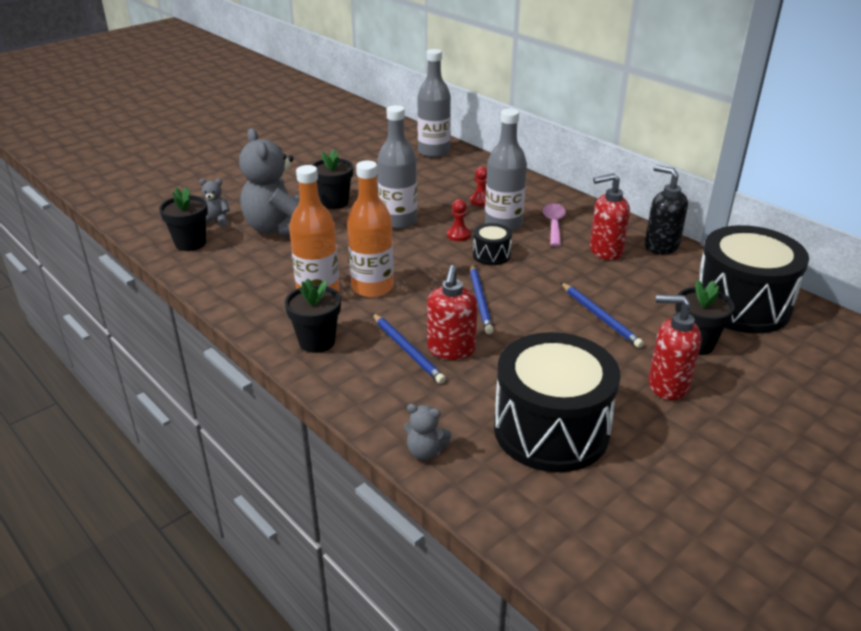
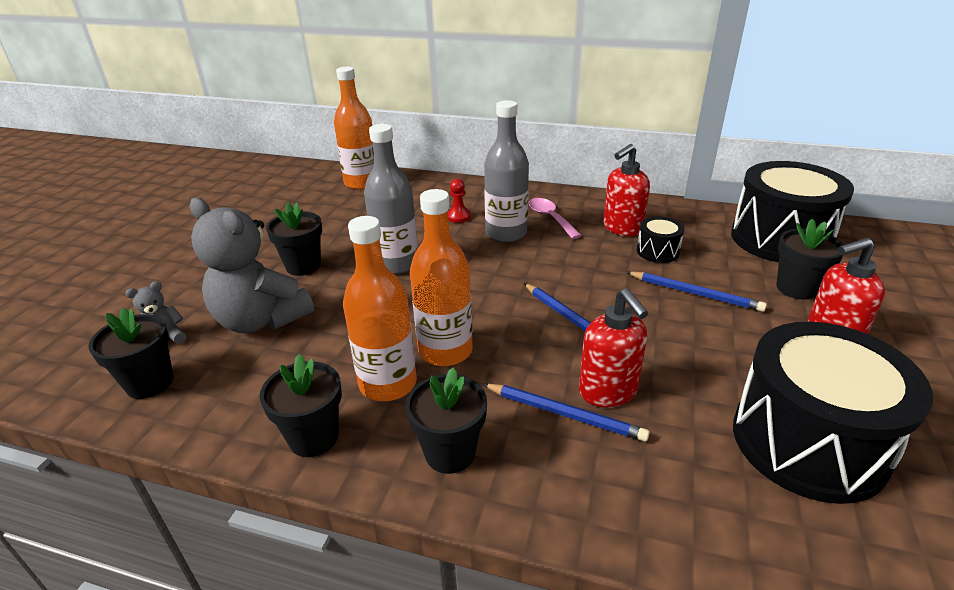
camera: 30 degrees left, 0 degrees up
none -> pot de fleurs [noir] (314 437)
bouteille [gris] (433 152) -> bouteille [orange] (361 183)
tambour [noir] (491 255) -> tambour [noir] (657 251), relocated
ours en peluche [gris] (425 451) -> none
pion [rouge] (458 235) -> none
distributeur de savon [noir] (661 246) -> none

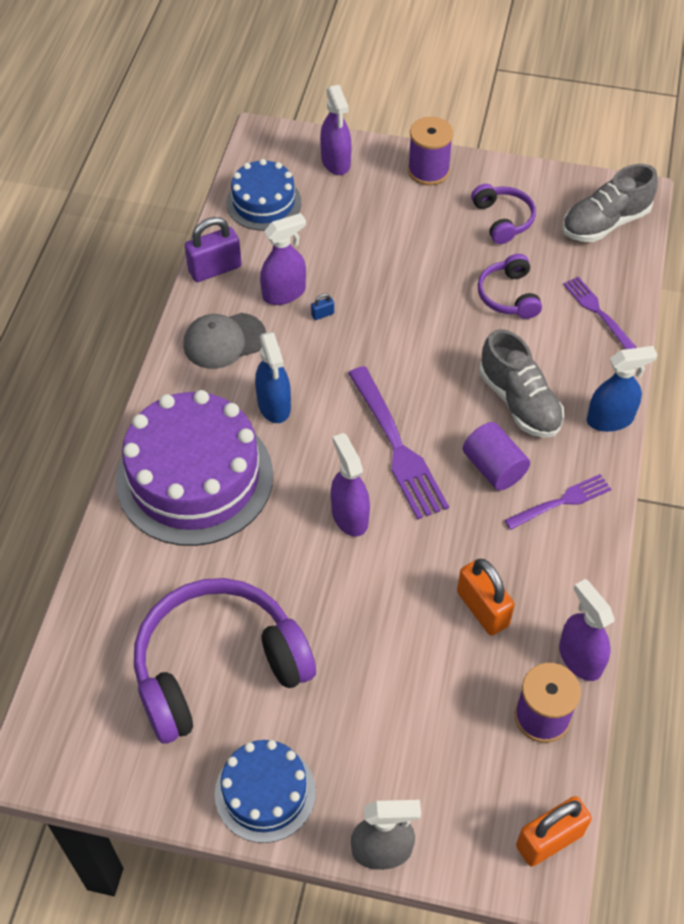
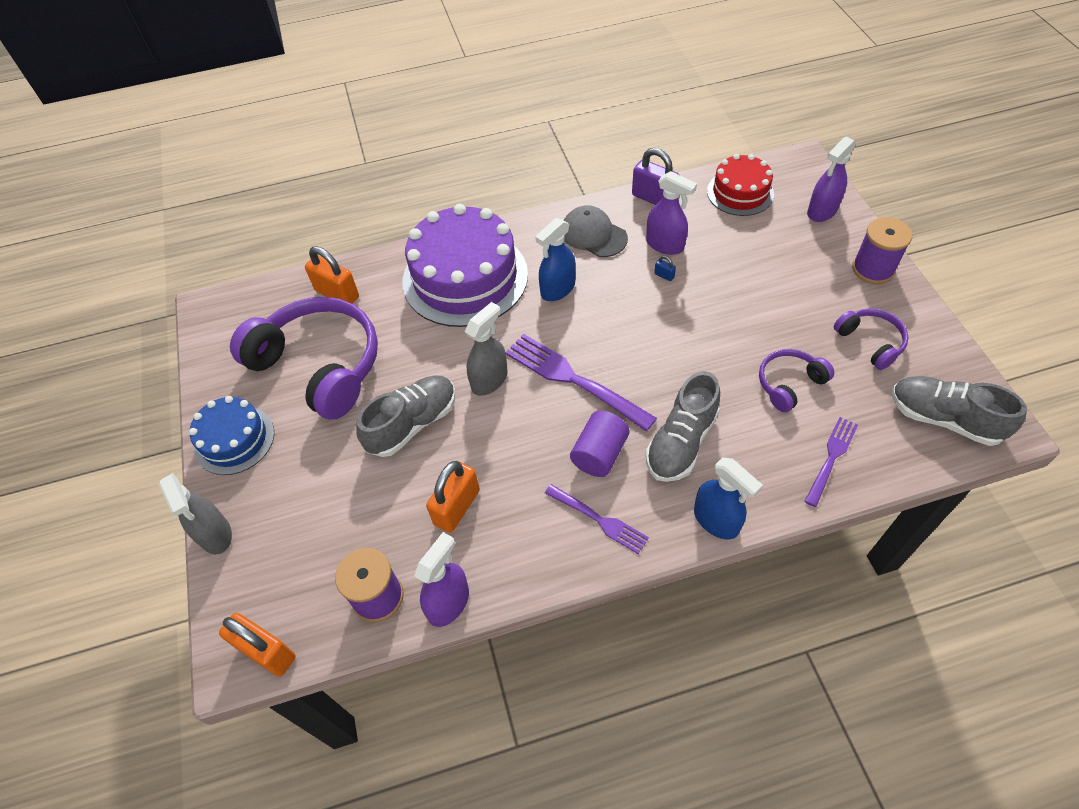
camera: 65 degrees right, 0 degrees up
none -> cadenas [orange] (337 294)
none -> chaussure [gris] (412 424)
vaporisateur [violet] (349 516) -> vaporisateur [gris] (489 380)
fourchette [violet] (397 447) -> fourchette [violet] (573 380), 90 degrees clockwise
gâteau [bleu] (264 202) -> gâteau [rouge] (740 192)
casque audio [violet] (503 219) -> casque audio [violet] (870 342), 75 degrees counterclockwise

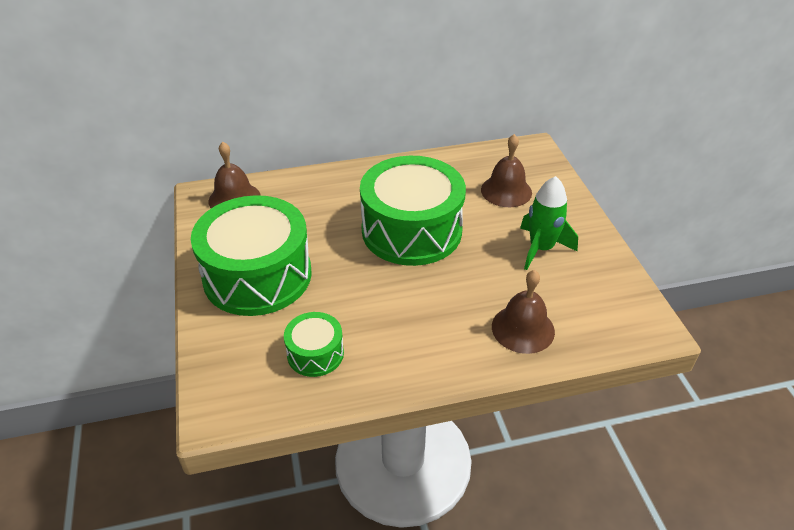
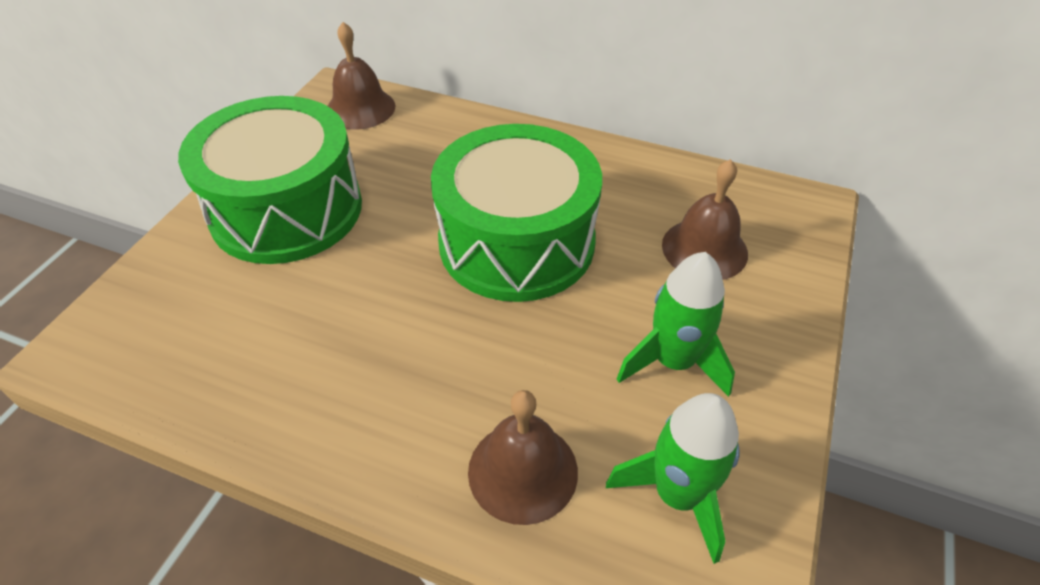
camera: 35 degrees right, 5 degrees up
none -> fusée [vert] (677 495)
tambour [vert] (315 353) -> none

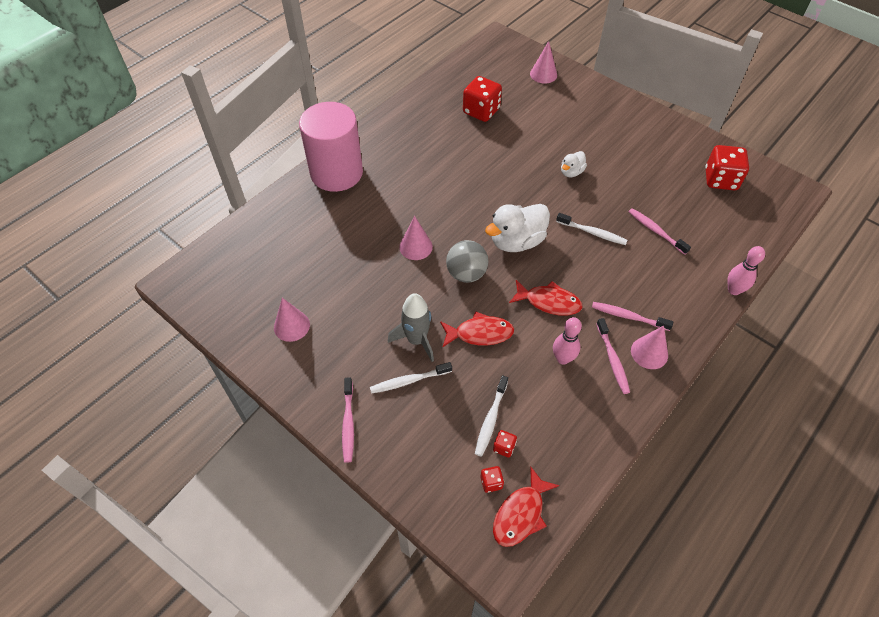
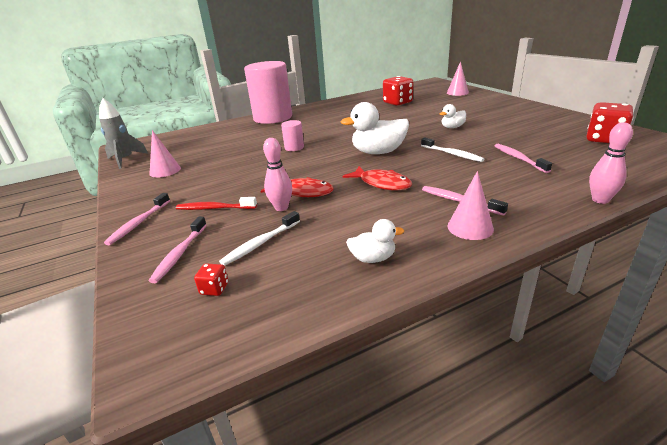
camera: 25 degrees right, 25 degrees down
fusée [gris] (416 340) -> fusée [gris] (125 160), relocated
brosse à dents [rose] (612 359) -> brosse à dents [rose] (180 254), relocated
brosse à dents [blanc] (409 381) -> brosse à dents [rouge] (214 208)
quille [rose] (563 358) -> quille [rose] (281 207), relocated
cône [rose] (416 247) -> cylindre [rose] (294 147)
none -> canard [blanc] (373 258)
balle [gris] (466 274) -> none
dé [rouge] (504 447) -> none
poisson [rouge] (520 514) -> none

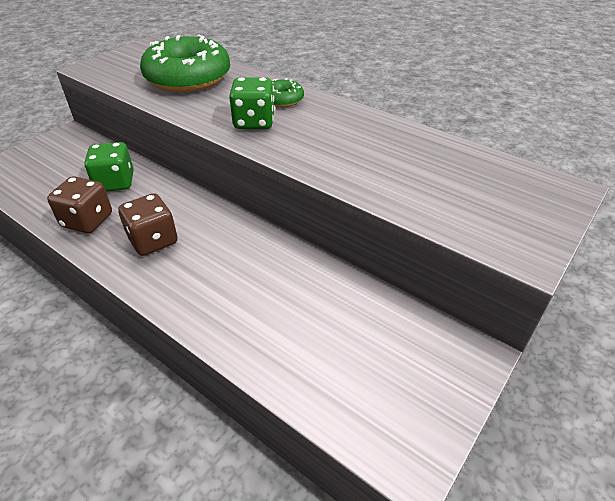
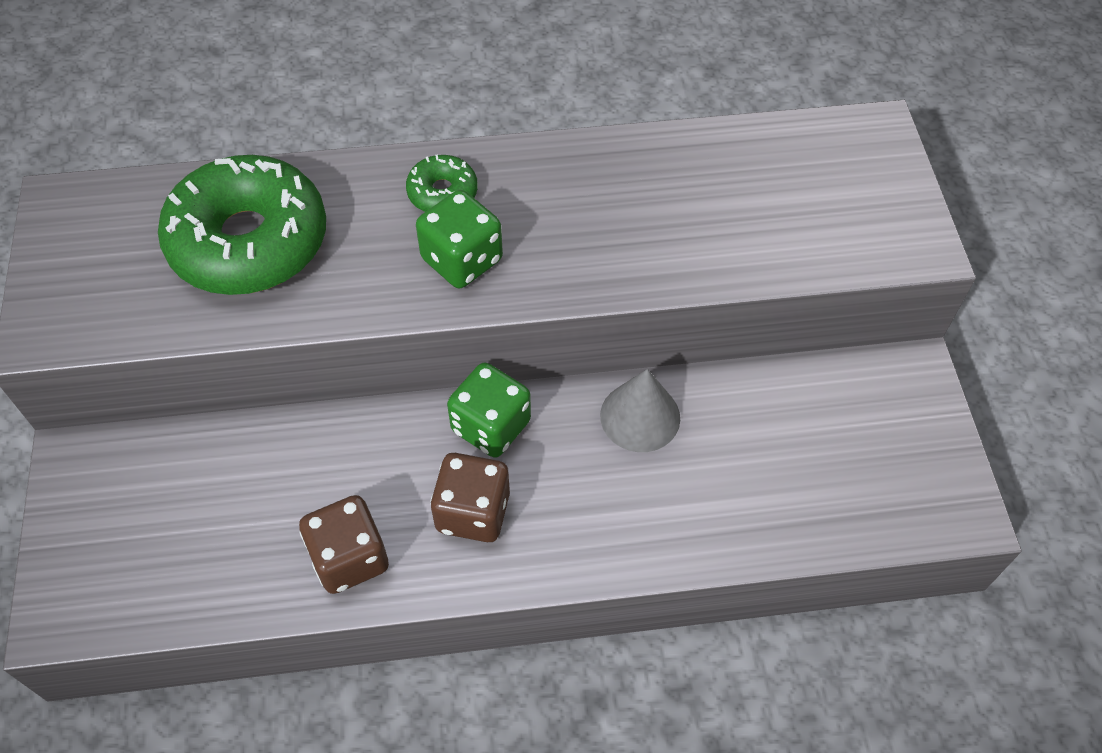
camera: 45 degrees left, 15 degrees up
dé [vert] (115 183) -> dé [vert] (491 426), relocated
none -> cône [gris] (640 416)

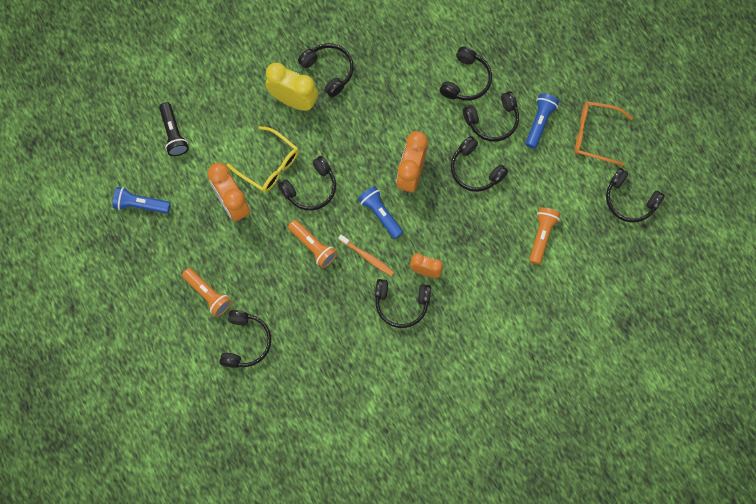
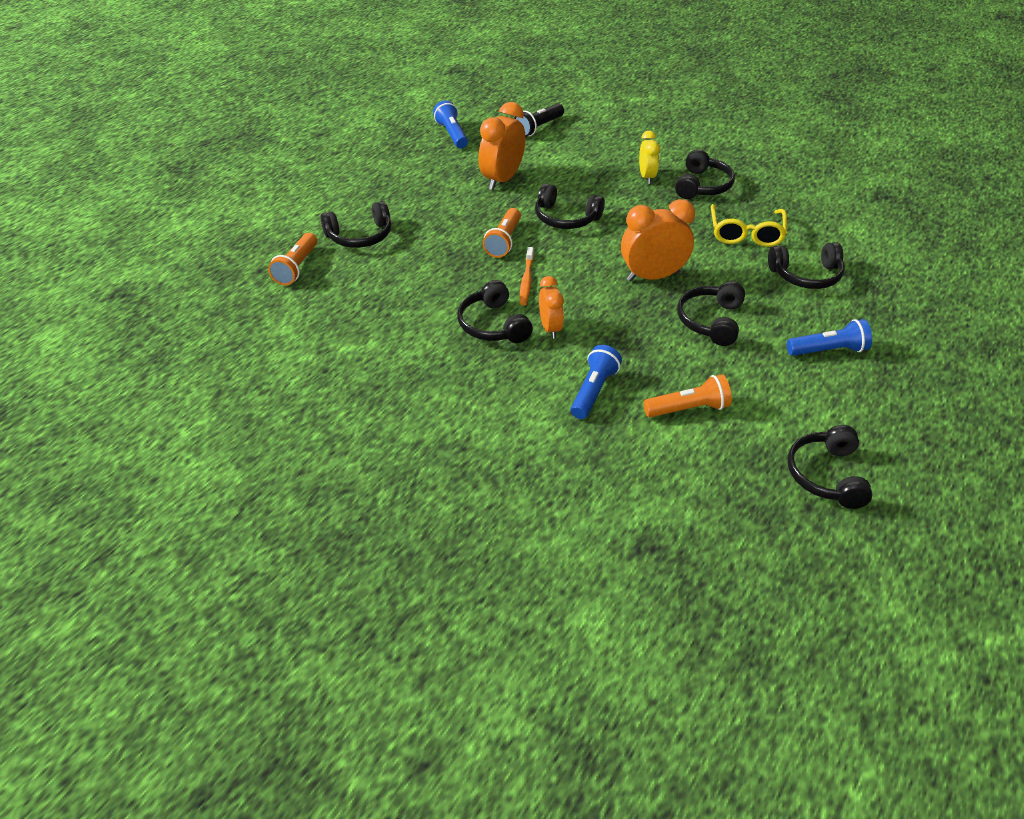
camera: 60 degrees right, 30 degrees down
lampe de poche [orange] (208 294) -> lampe de poche [orange] (296 268), relocated
lampe de poche [bleu] (380 214) -> lampe de poche [bleu] (593 391), relocated
réveil [jaune] (293 100) -> réveil [jaune] (647 177), x0.60
lunettes [jaune] (269 165) -> lunettes [jaune] (746 234), relocated
casque audio [noir] (492 121) -> none
lunettes [orange] (594 135) -> none

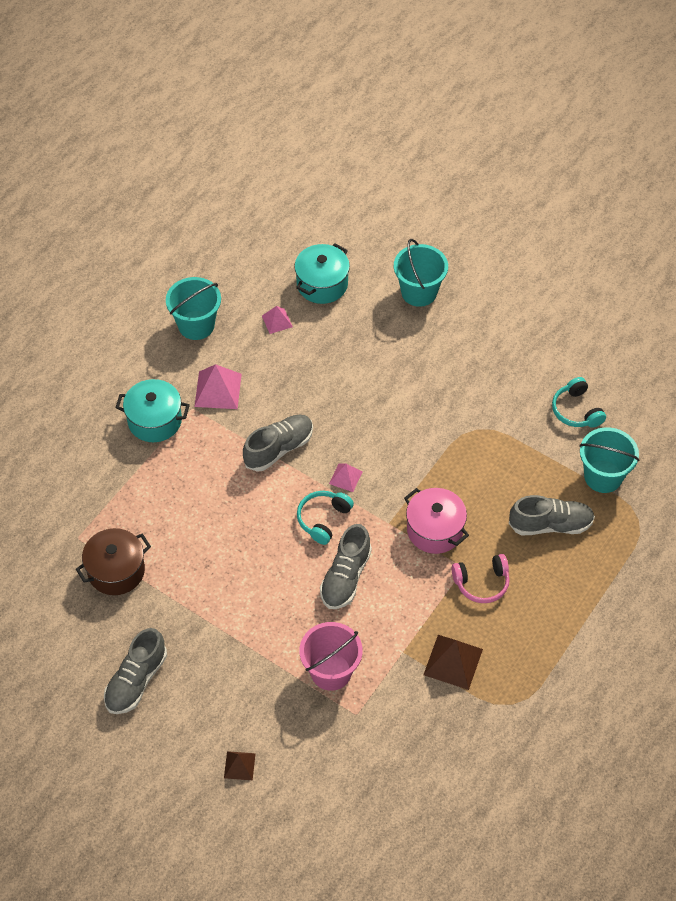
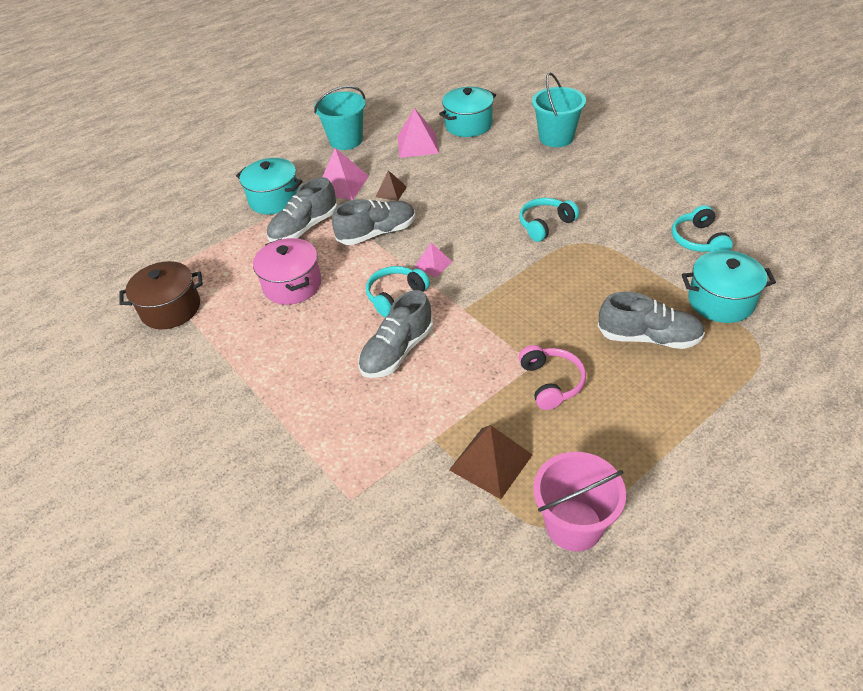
camera: 20 degrees right, 10 degrees down
marmite [rose] (435 530) -> marmite [rose] (292 285), relocated
chaussure [gris] (136 681) -> chaussure [gris] (304 228), relocated
pyramide [marron] (239 765) -> pyramide [marron] (391 191), relocated
pyramide [rose] (277 321) -> pyramide [rose] (417 144), x1.71
none -> casque audio [turquoise] (545 225)
casque audio [rose] (482 583) -> casque audio [rose] (551 382), 105 degrees counterclockwise
seau [rose] (331 671) -> seau [rose] (573 525), relocated
seau [turquoise] (603 476) -> marmite [turquoise] (721 301)

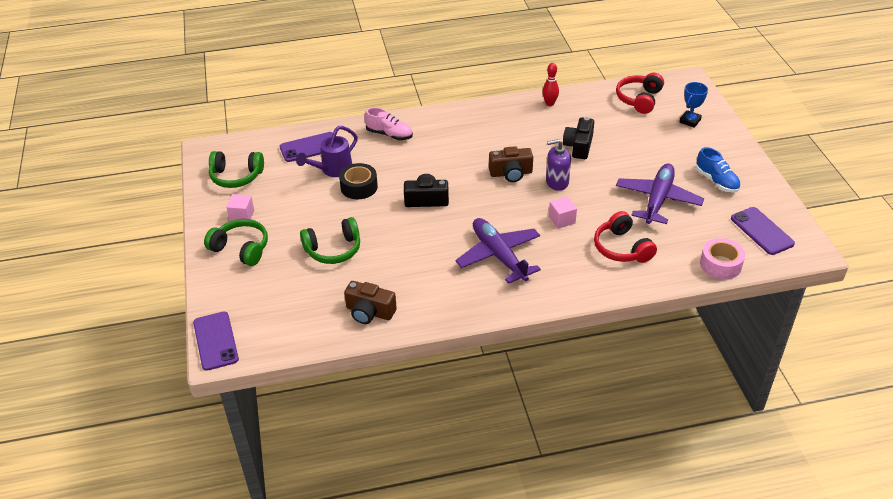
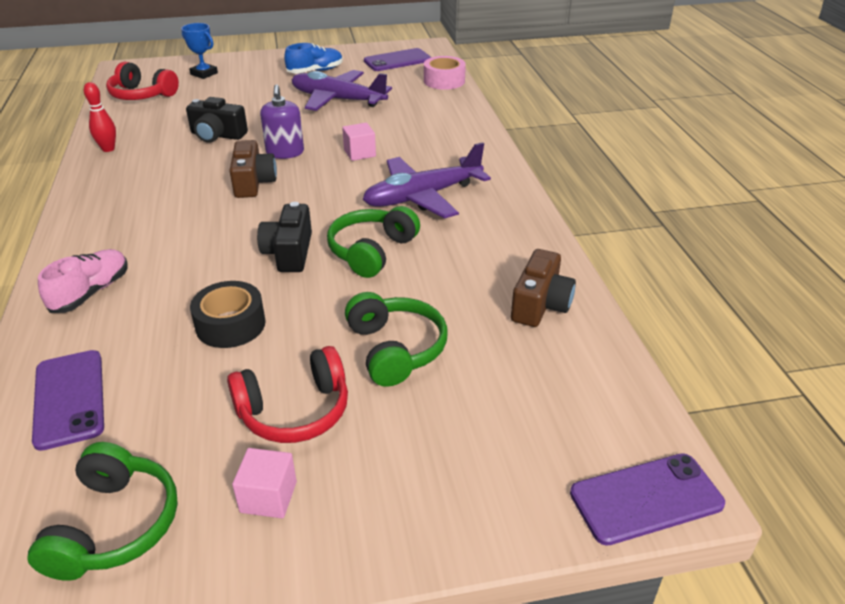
camera: 90 degrees left, 5 degrees down
casque audio [rouge] (622 248) -> casque audio [rouge] (295 411), relocated
casque audio [vert] (241 249) -> casque audio [vert] (372 251), relocated
arrosoir [violet] (332 170) -> none

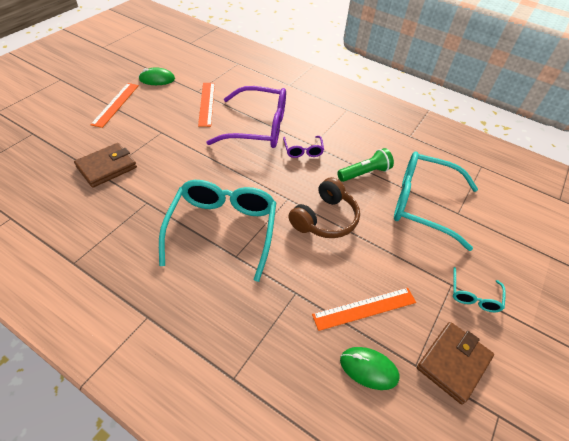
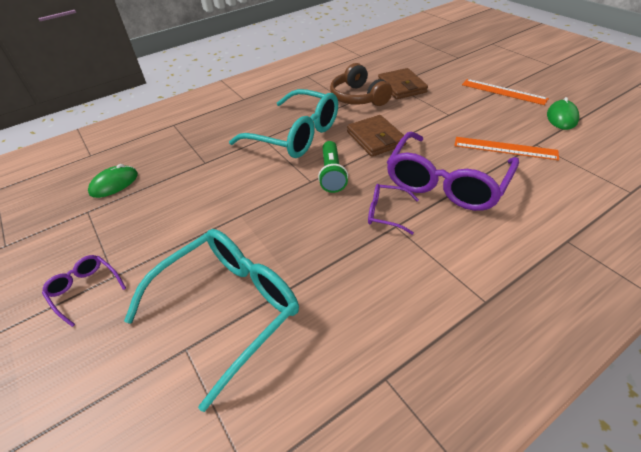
camera: 120 degrees right, 5 degrees down
lunettes [turquoise] (474 296) -> lunettes [violet] (85 290)
lampe de poche [vert] (364 173) -> lampe de poche [vert] (332 174), relocated
casque audio [marron] (325 219) -> casque audio [marron] (358 97), relocated
portefeuille [marron] (453 362) -> portefeuille [marron] (376 138), relocated
règle [orange] (364 308) -> none

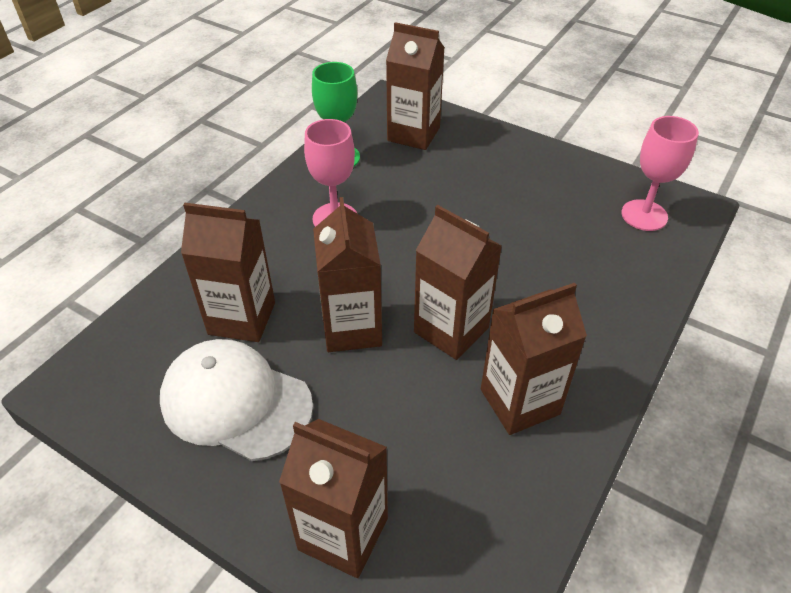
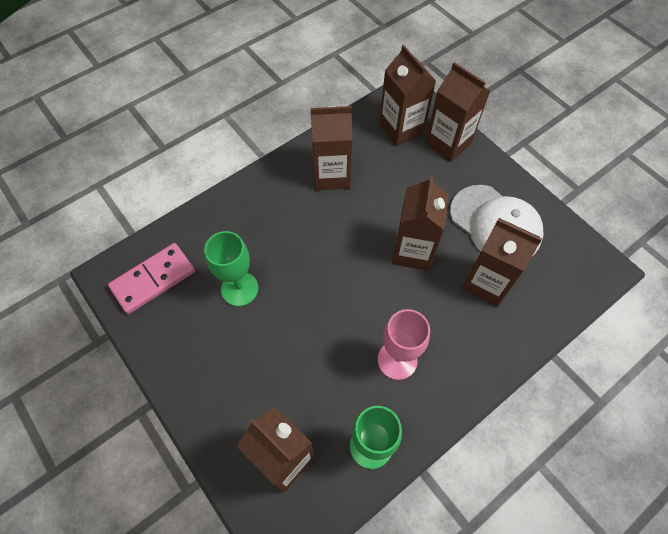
camera: 160 degrees left, 15 degrees up
verre à pied [rose] (644 215) -> domino [rose] (153 279)
none -> verre à pied [vert] (239 289)
brique de lait [marron] (451 330) -> brique de lait [marron] (401 129), relocated

